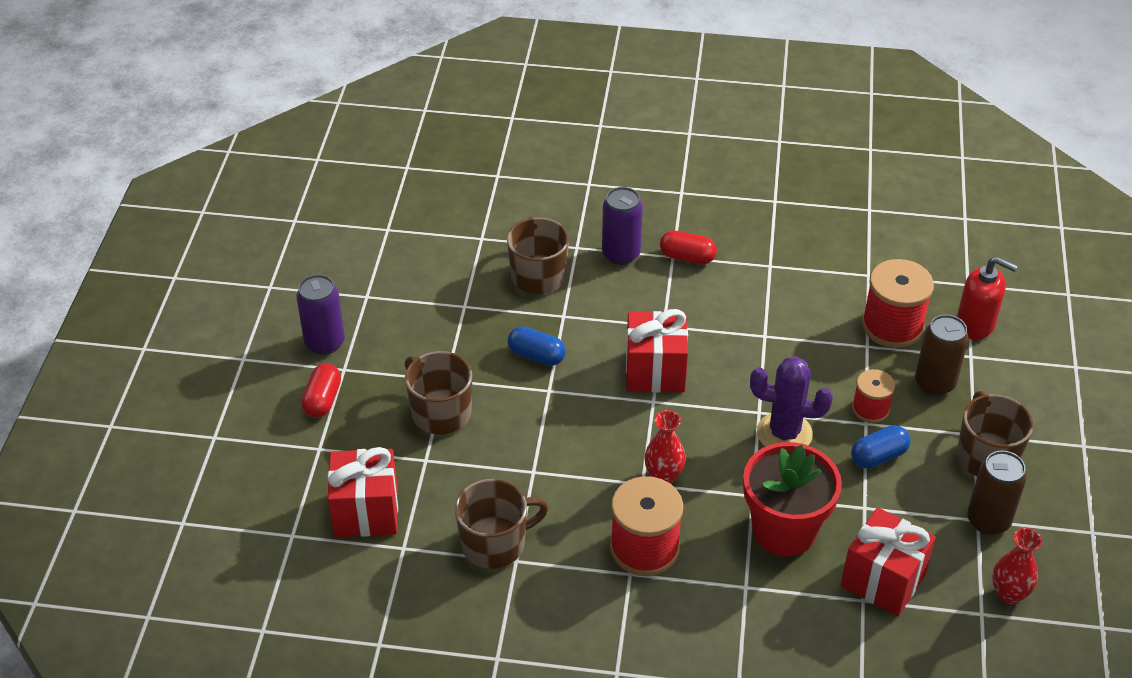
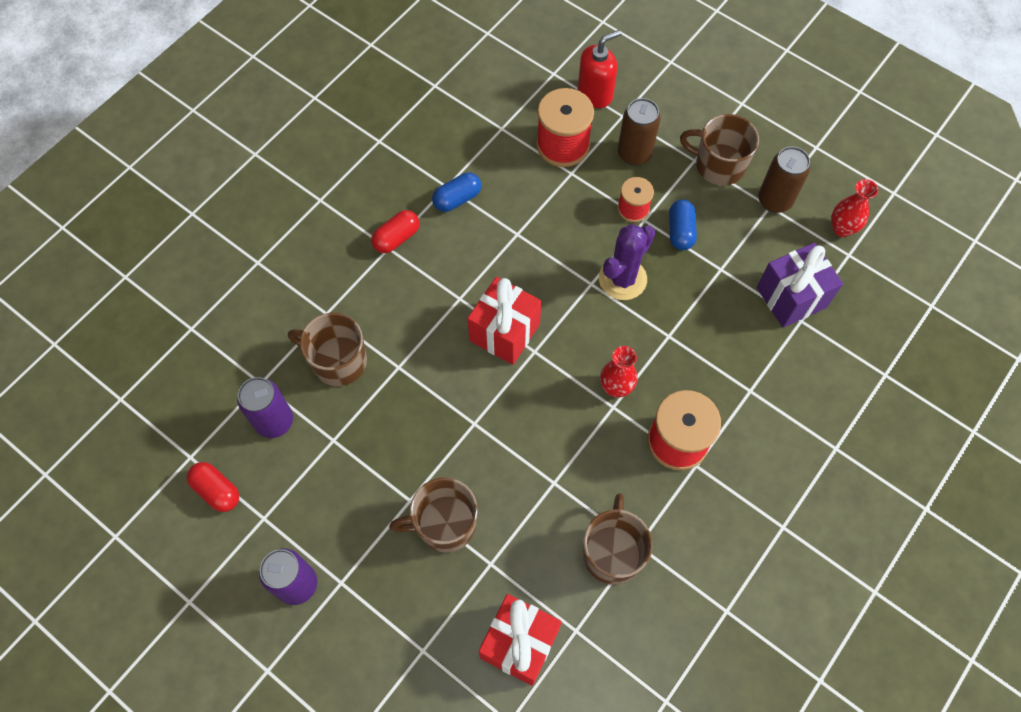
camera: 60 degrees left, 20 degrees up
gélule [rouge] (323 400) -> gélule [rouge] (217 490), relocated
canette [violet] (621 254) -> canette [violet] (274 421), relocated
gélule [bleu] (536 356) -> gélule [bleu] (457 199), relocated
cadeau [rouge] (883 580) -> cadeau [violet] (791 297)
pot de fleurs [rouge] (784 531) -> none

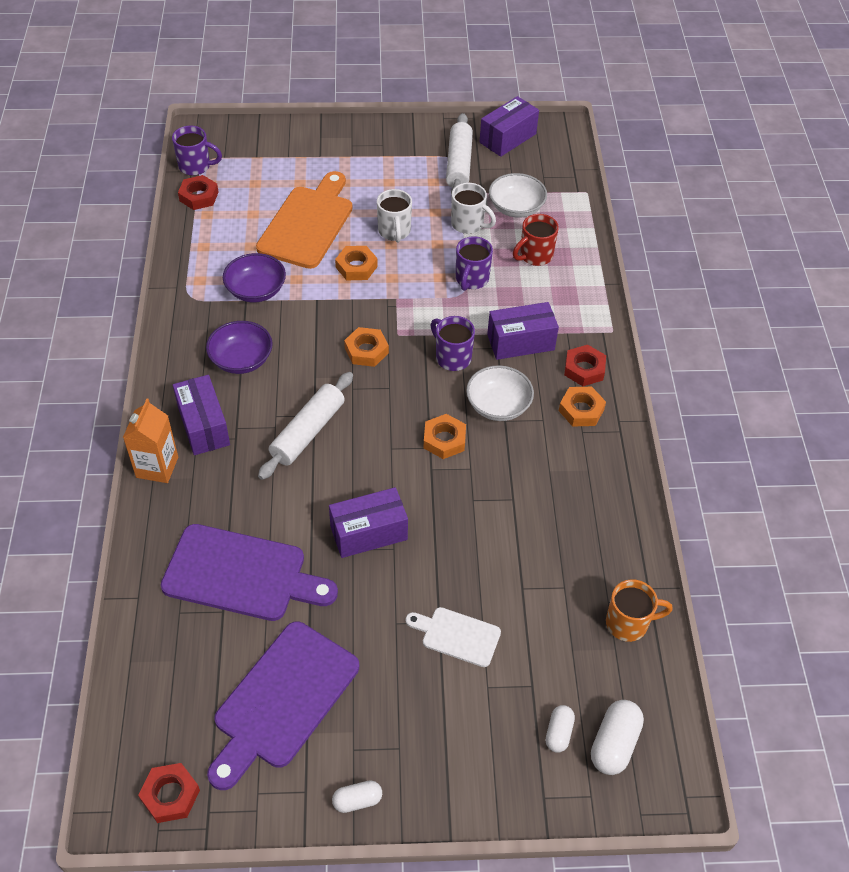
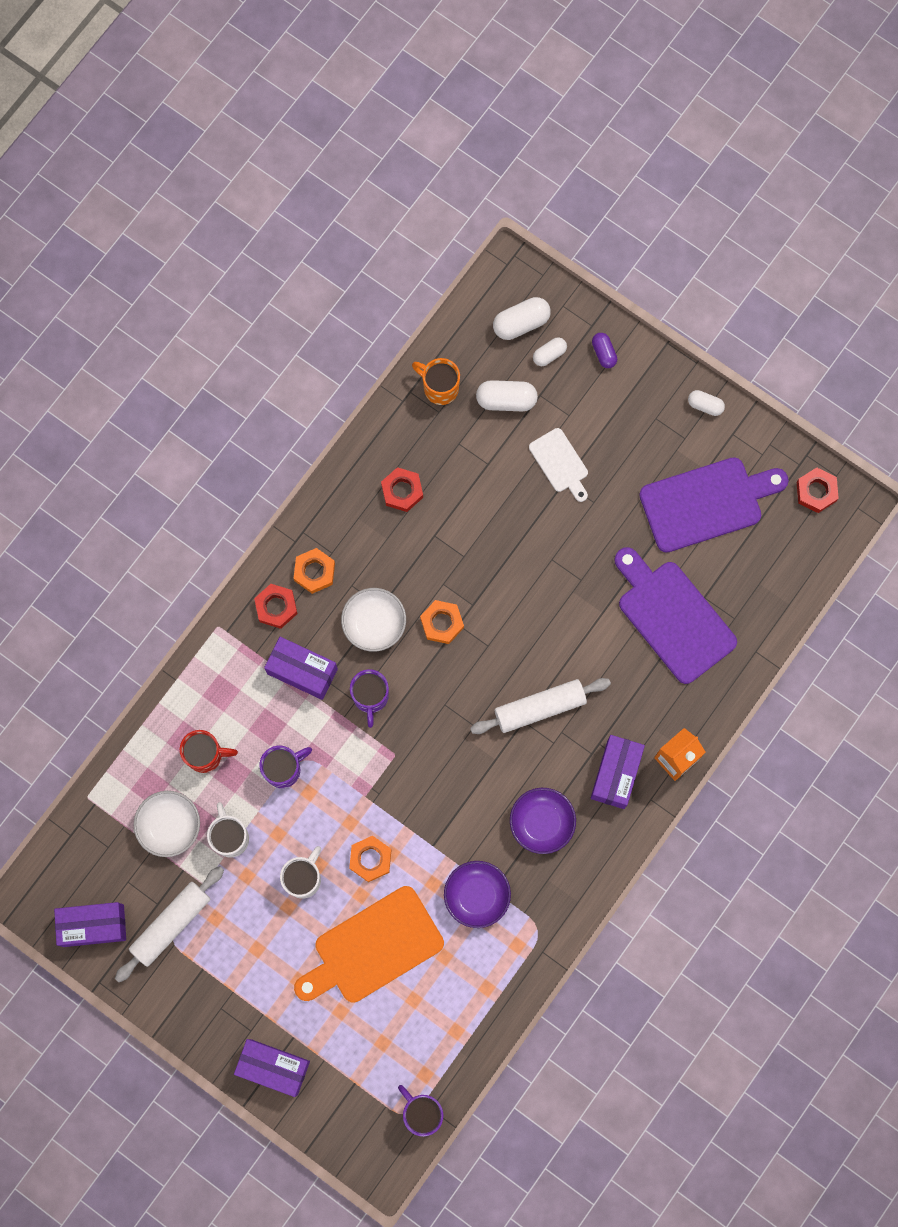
camera: 140 degrees left, 25 degrees up
boîte [violet] (369 533) -> boîte [violet] (273 1067), relocated
écrou [rouge] (199 196) -> écrou [rouge] (402 491), relocated
none -> gélule [blanc] (506 400)
none -> gélule [violet] (603 353)
écrou [orange] (366 350) -> none

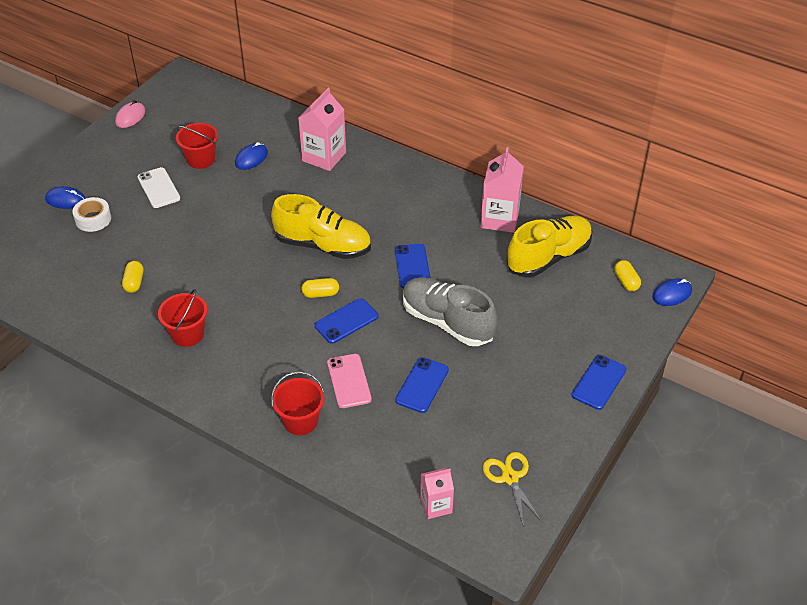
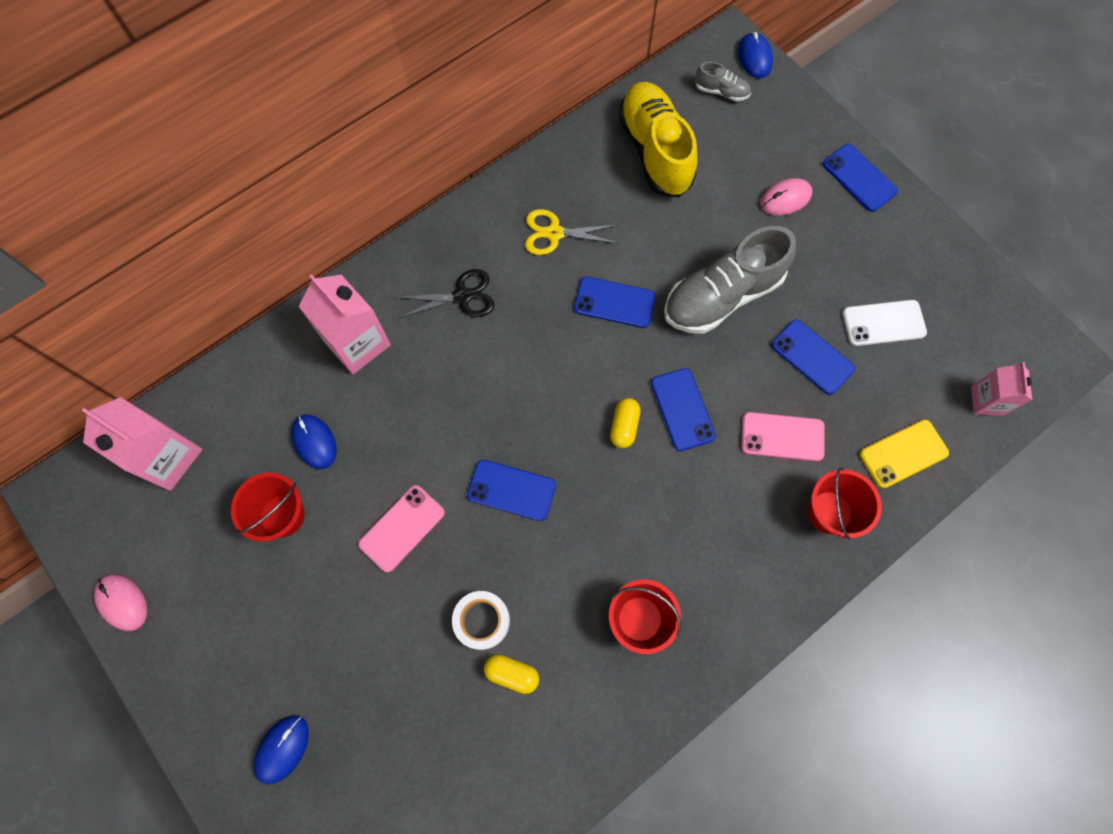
camera: 70 degrees left, 25 degrees up
brique de lait [rose] (499 219) -> brique de lait [rose] (167 457), relocated
none -> téléphone [rose] (402 528)
none -> ciseaux [noir] (462 296)
ruban adhésif [blanc] (93 219) -> ruban adhésif [blanc] (482 621), relocated
none -> téléphone [bleu] (511 490)
ciseaux [jaune] (510 478) -> ciseaux [jaune] (554 233), relocated
gélule [jaune] (626 281) -> chaussure [gris] (721 91)
none -> souris [rose] (785 198)
téléphone [blanc] (159 188) -> téléphone [blanc] (883 323), relocated
none -> téléphone [jaune] (903 453)
chaussure [jaune] (323 245) -> none

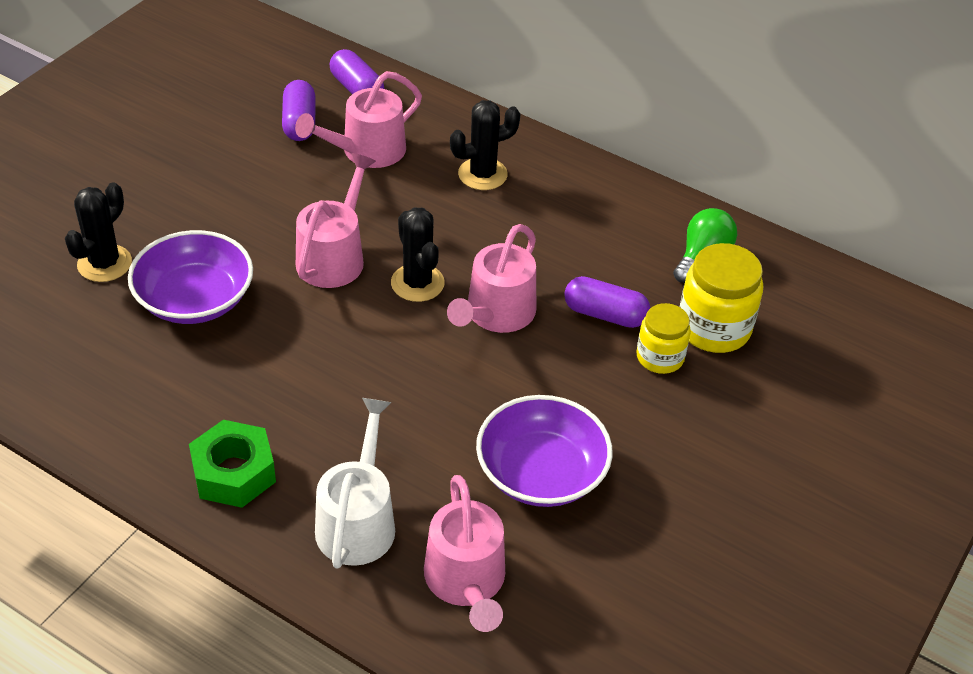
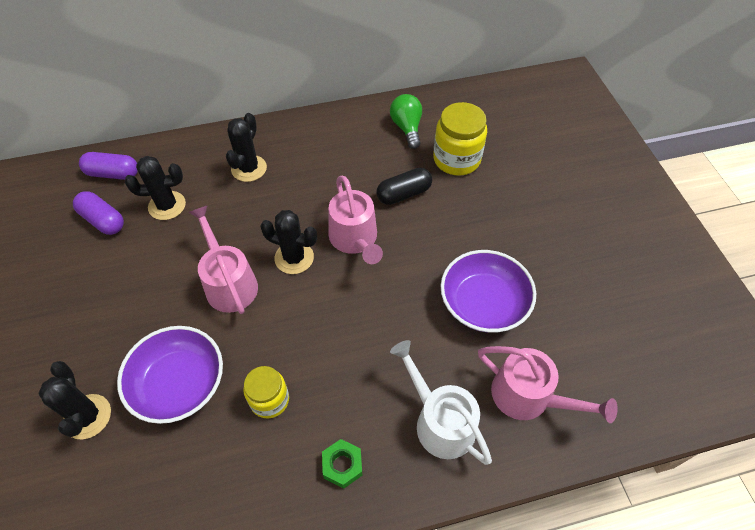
camera: 45 degrees left, 10 degrees up
arrosoir [rose] (367 151) -> cactus [noir] (167 205)
bocal [jaune] (660 357) -> bocal [jaune] (269 400), relocated
écrou [vert] (234 473) -> écrou [vert] (342 465), x0.63
gélule [violet] (605 314) -> gélule [noir] (404 194)

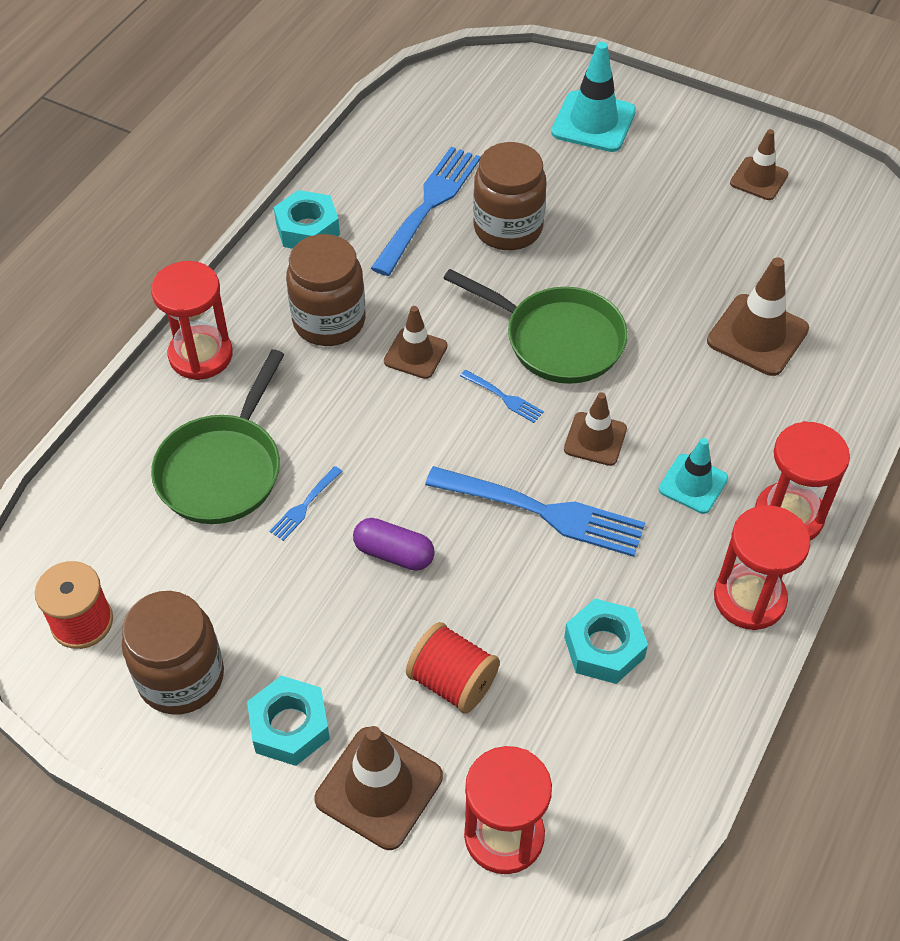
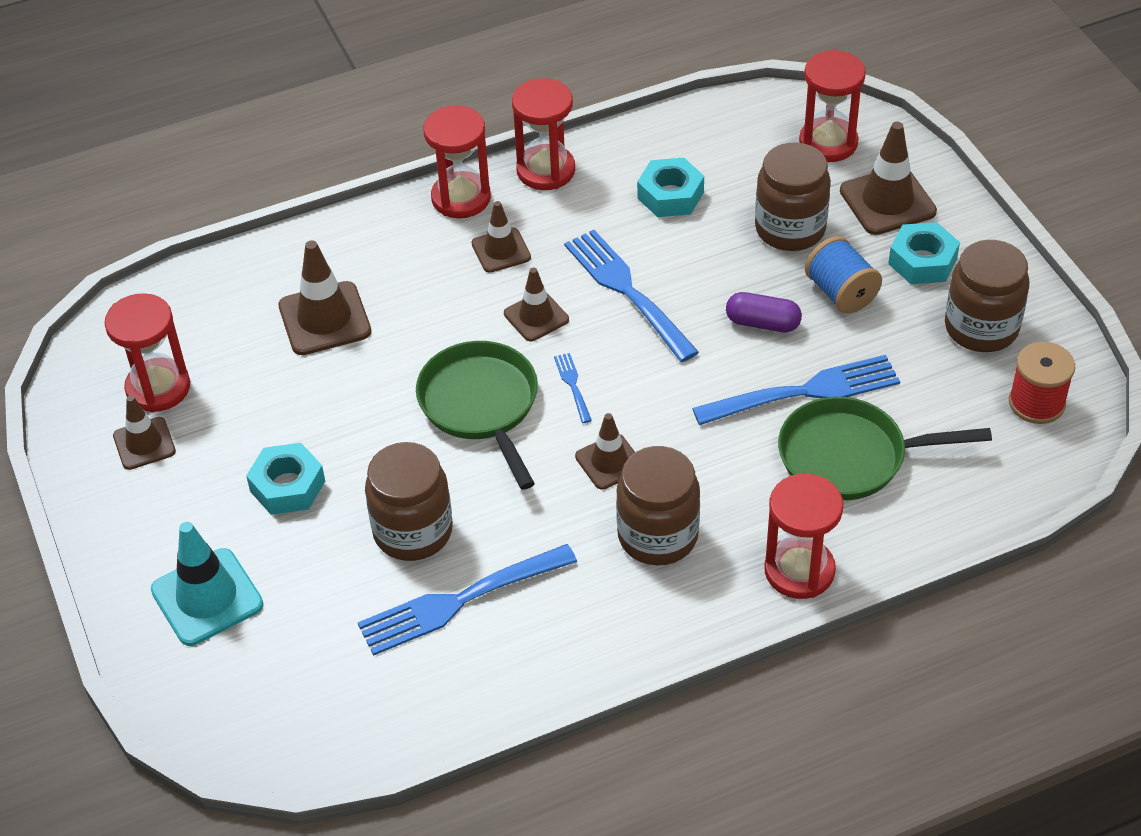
camera: 140 degrees left, 5 degrees down
none -> sablier [rouge] (158 388)
écrou [turquoise] (307 229) -> écrou [turquoise] (287 486), relocated
cône de chantier [turquoise] (693 484) -> cône de chantier [marron] (501 250)
fourchette [bleu] (305 505) -> fourchette [bleu] (803 393), x2.24
gélule [violet] (394 553) -> gélule [violet] (762 323), 45 degrees counterclockwise
bobine [rouge] (452 682) -> bocal [marron] (790 229)
poêle [vert] (223 469) -> poêle [vert] (850 457), 150 degrees counterclockwise
none -> bobine [bleu] (841 293)

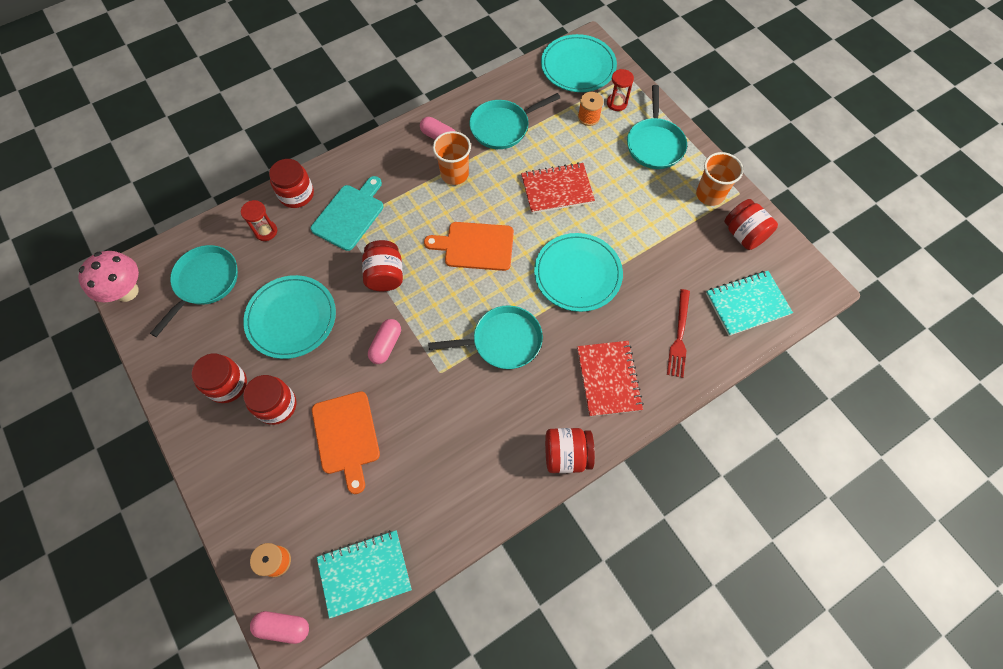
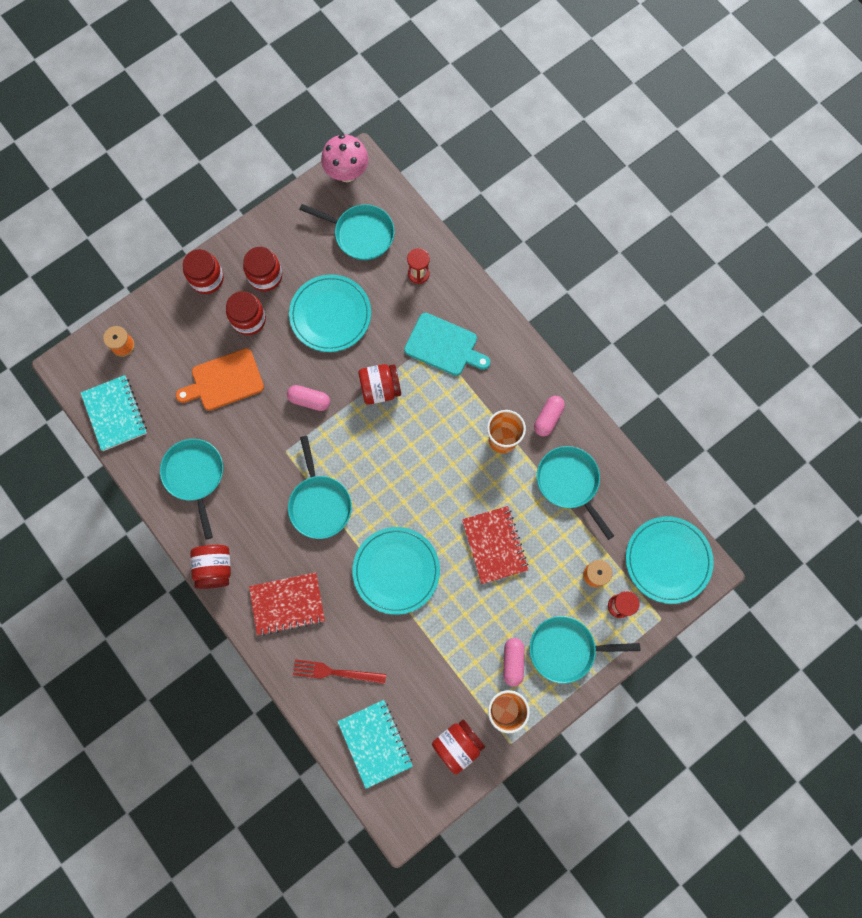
camera: 85 degrees right, 10 degrees up
none -> poêle [turquoise] (195 476)
bocal [rouge] (296 194) -> bocal [rouge] (207 278), relocated
gélule [rose] (283 627) -> gélule [rose] (513 662), relocated
planche à découper [orange] (475 246) -> none

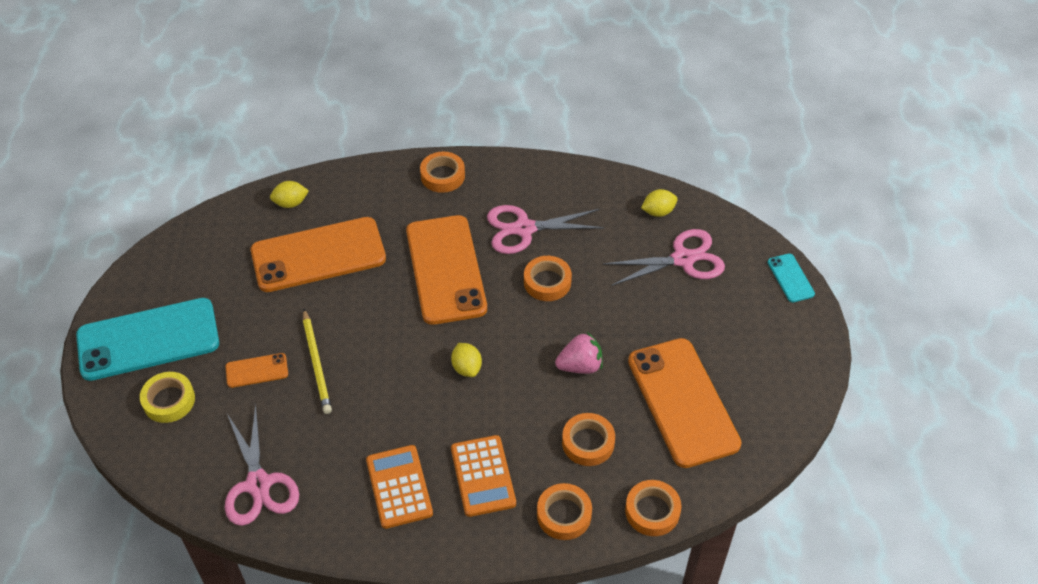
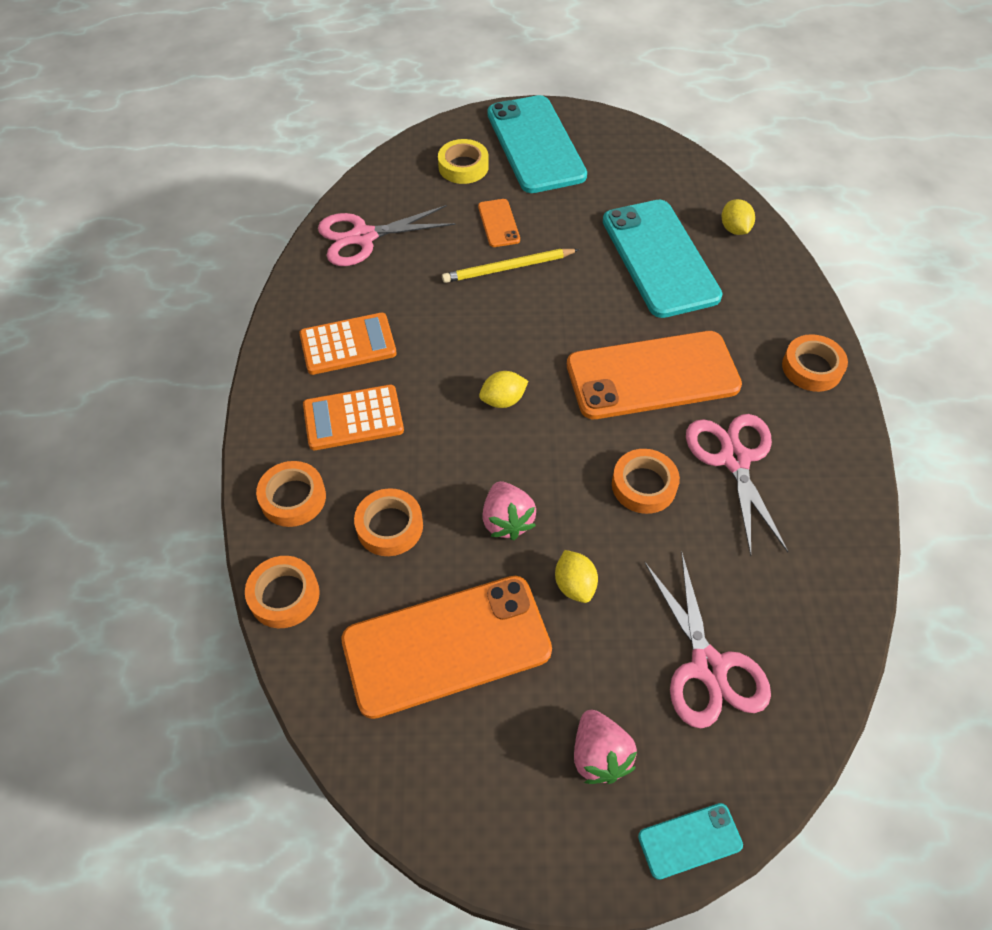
camera: 90 degrees right, 5 degrees up
citron [jaune] (658 212) -> citron [jaune] (574 585), relocated
none -> fraise [rose] (599 755)
téléphone [orange] (318 255) -> téléphone [turquoise] (660 258)

